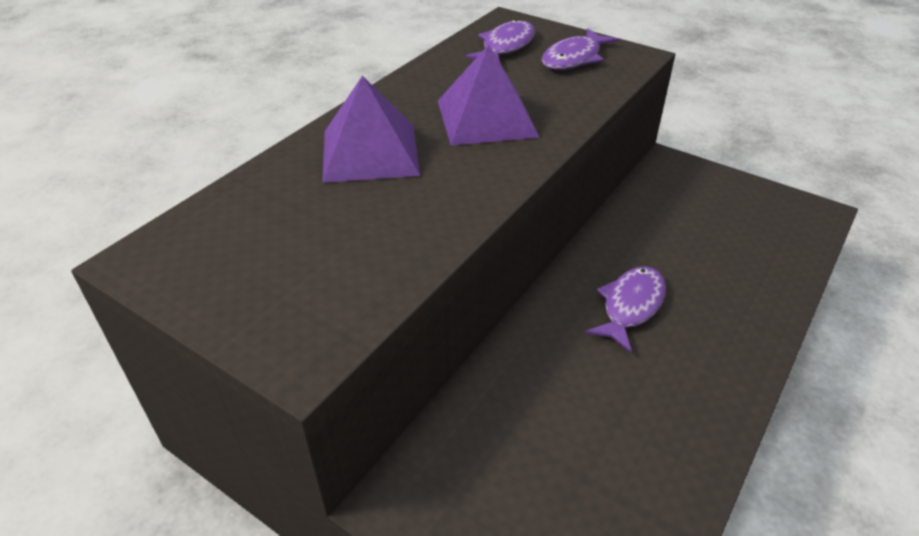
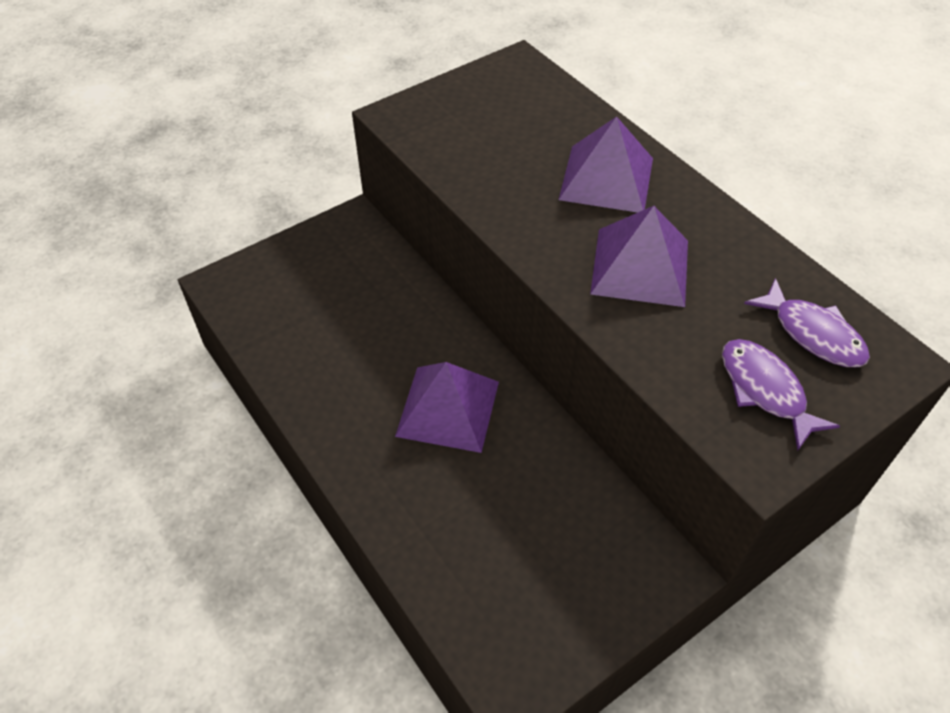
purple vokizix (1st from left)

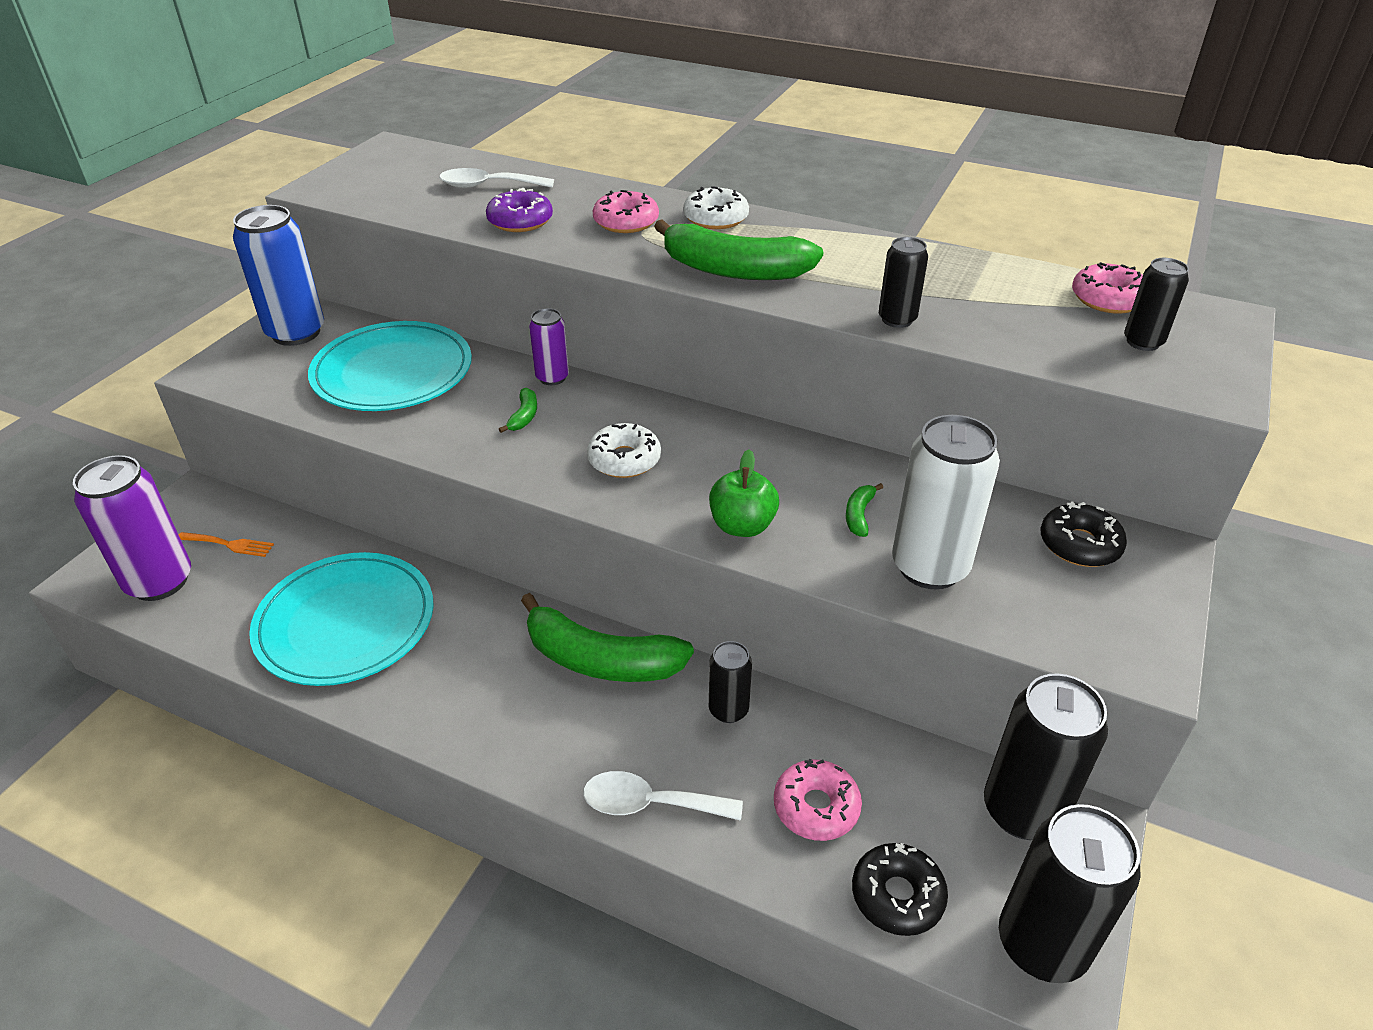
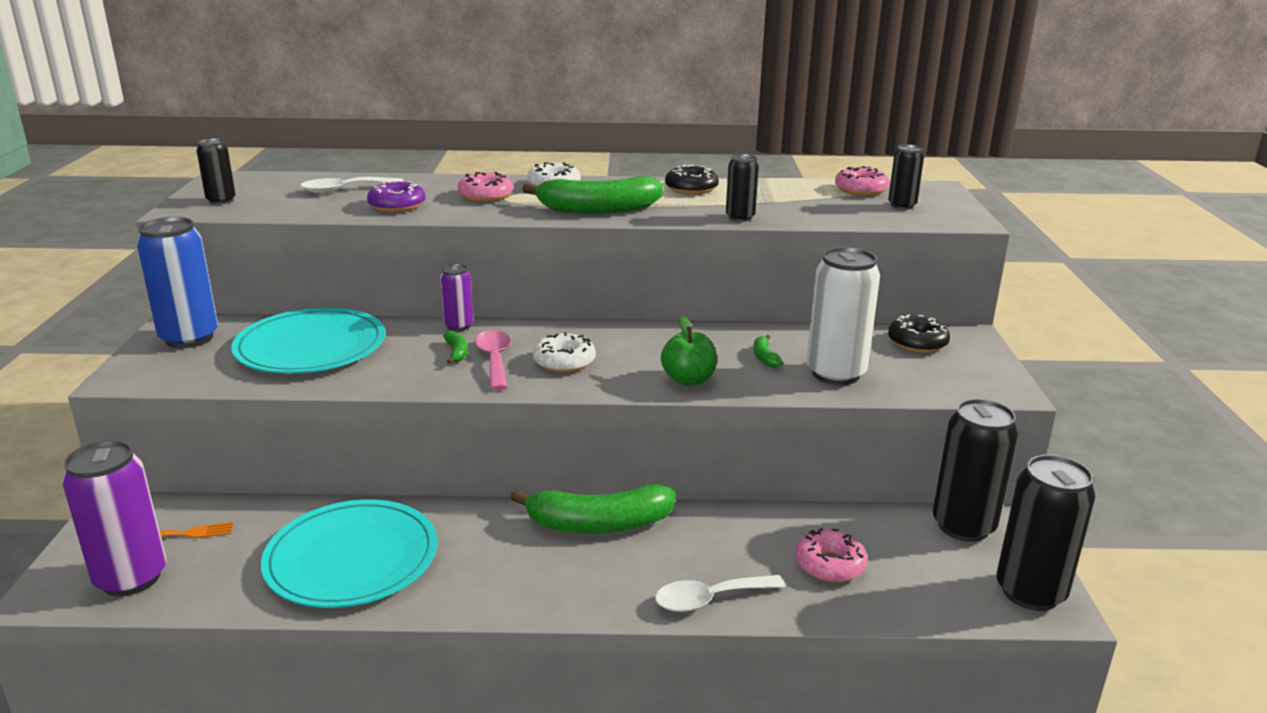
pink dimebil; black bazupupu (1st from left); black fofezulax (1st from left)

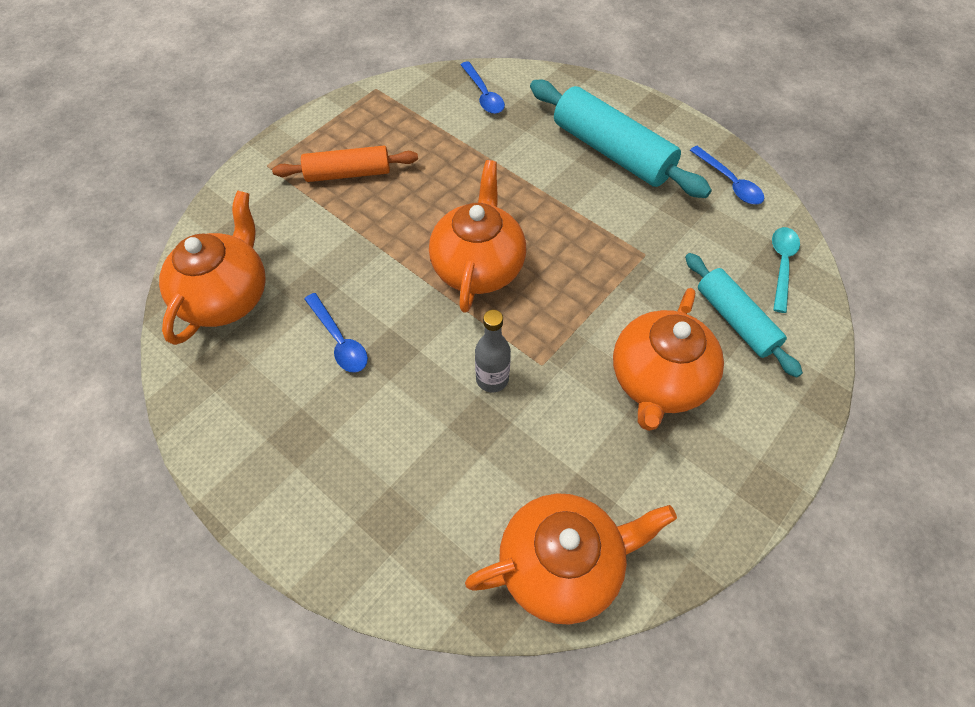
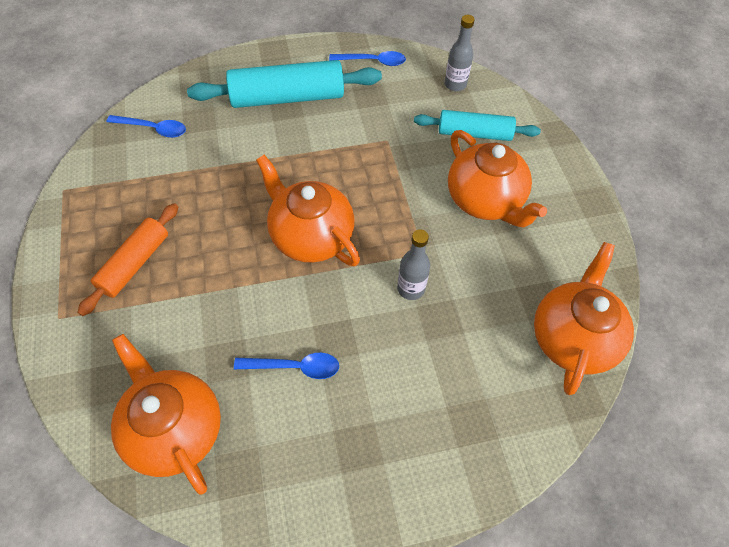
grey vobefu (2nd from left)

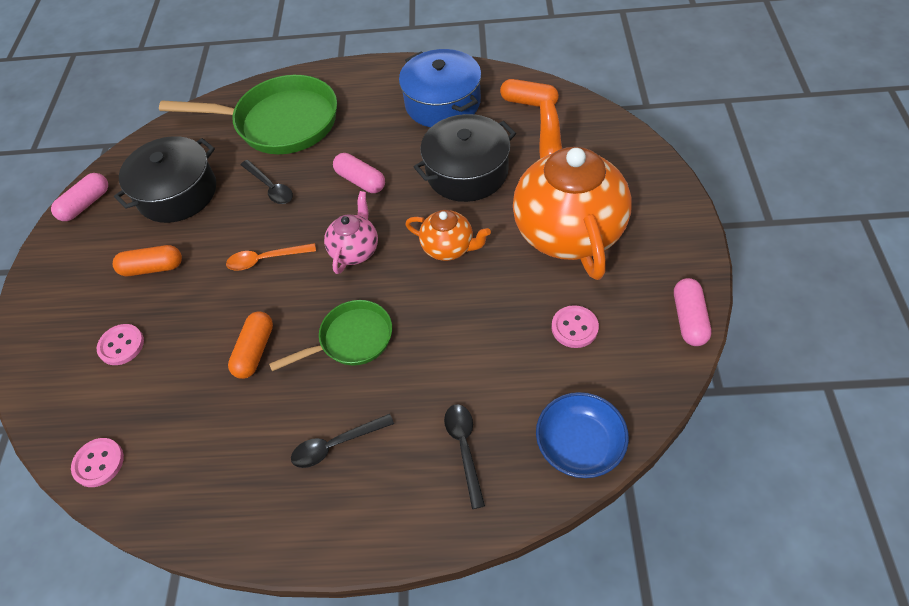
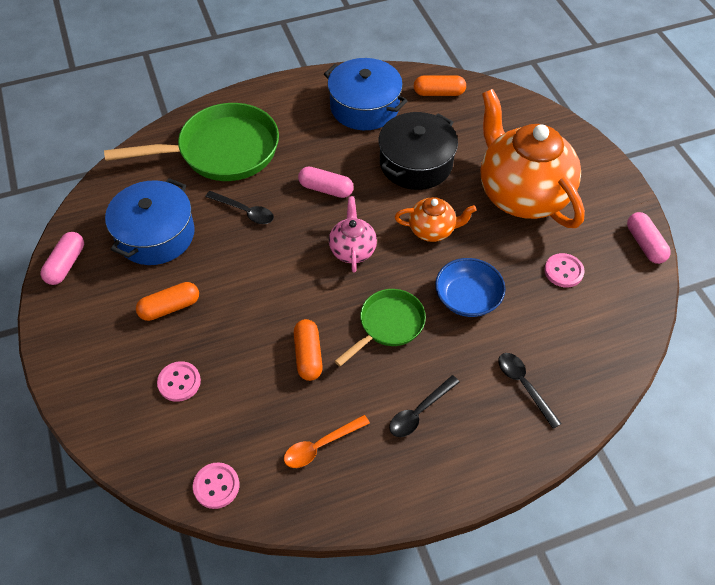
orange dimebil; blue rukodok; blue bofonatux (1st from left)

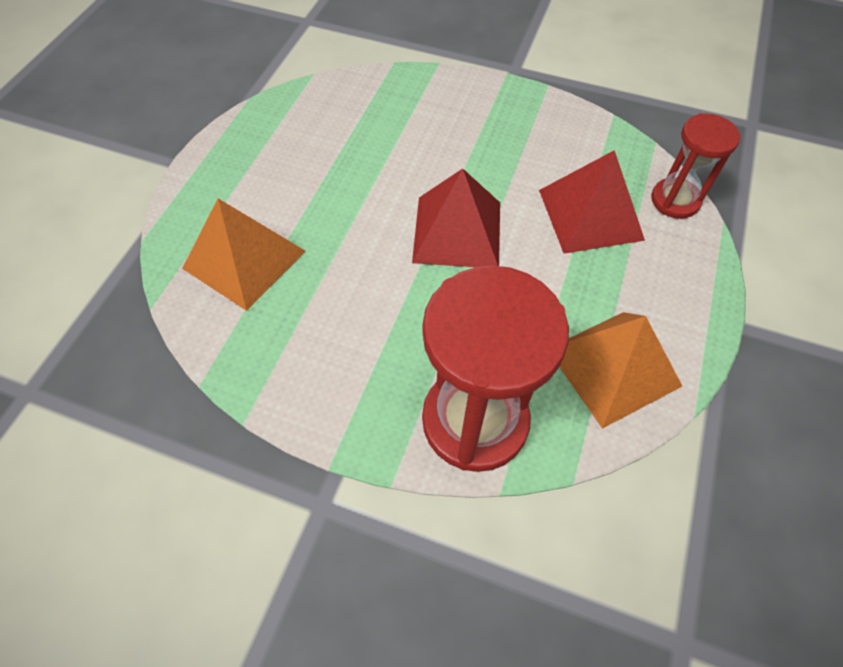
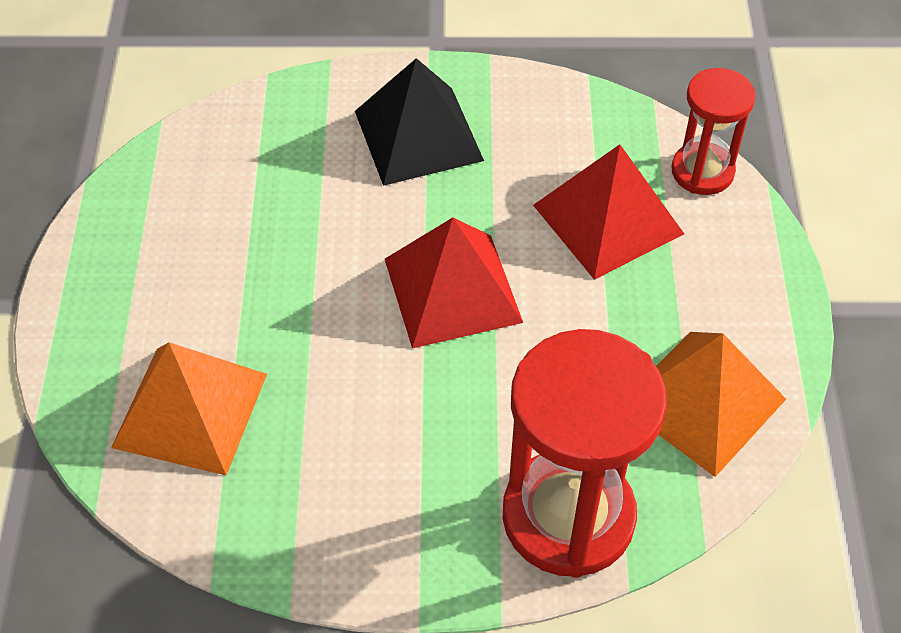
black vokizix

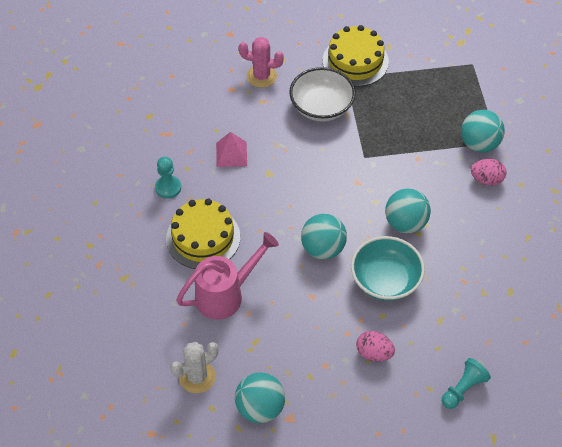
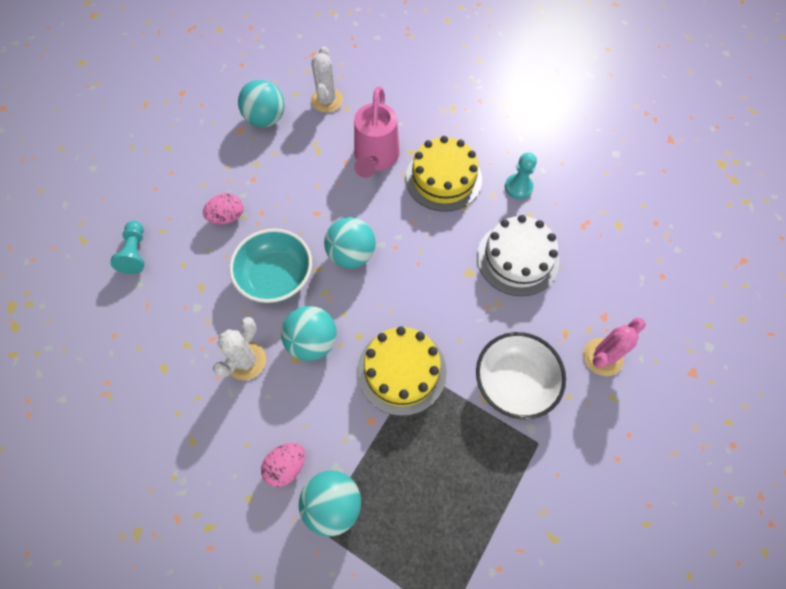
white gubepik (1st from left); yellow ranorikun (1st from left); white ranorikun

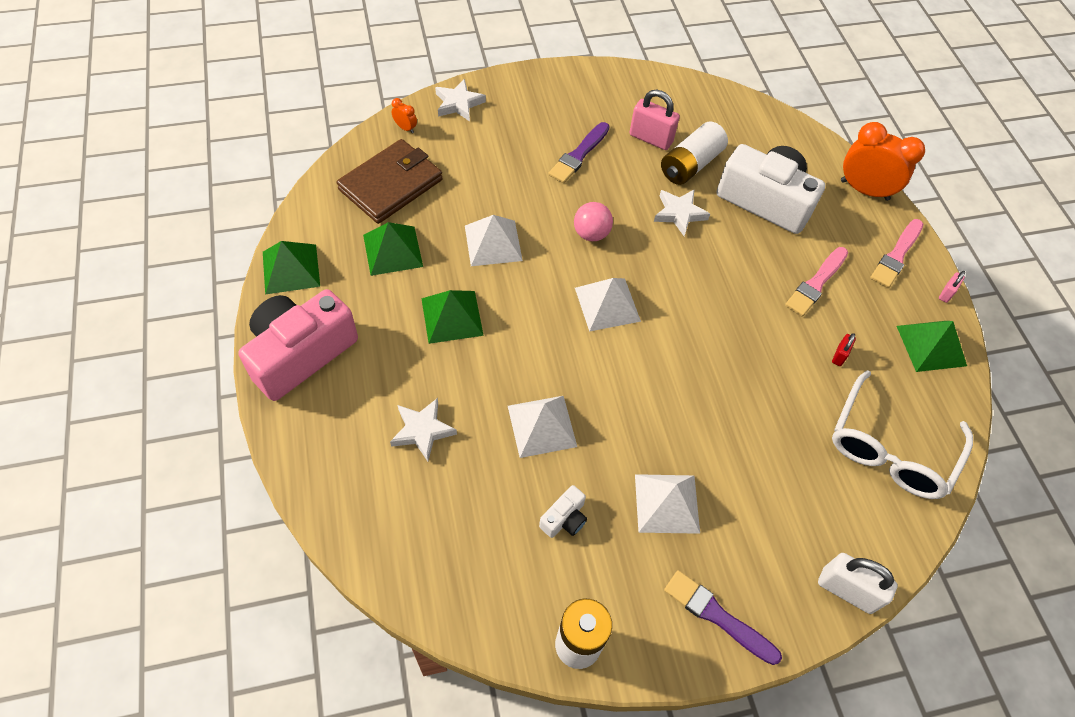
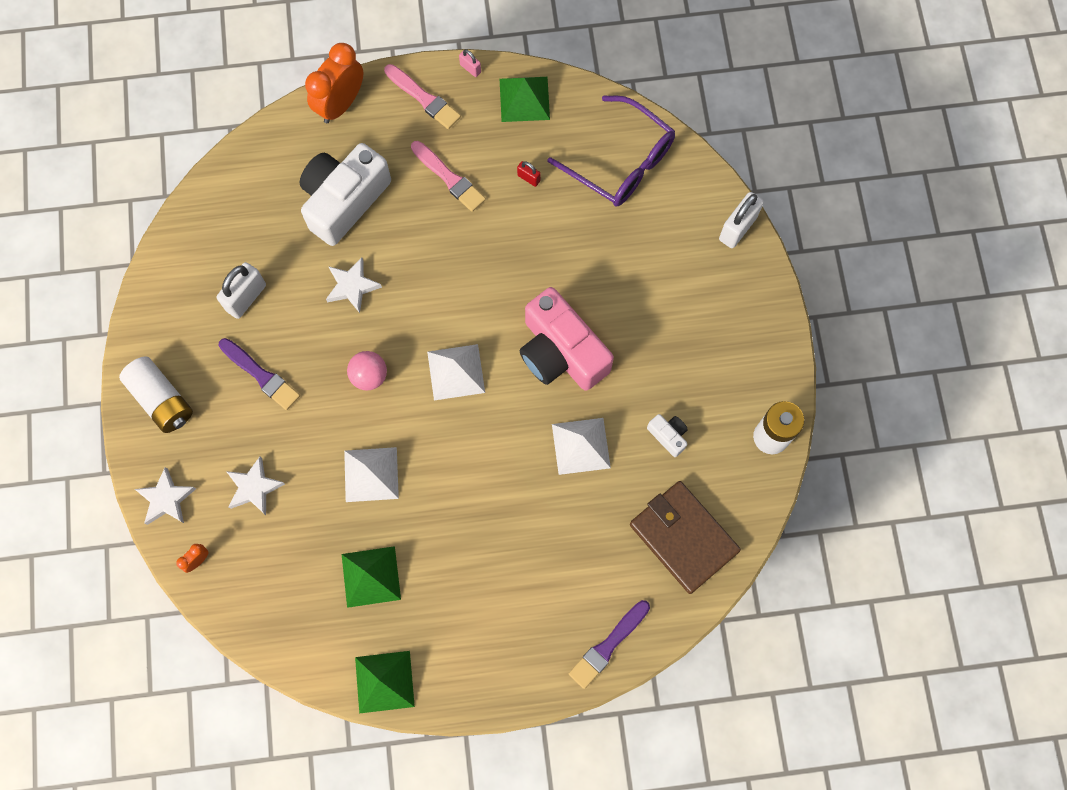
green vokizix (3rd from left in the first image); white vokizix (4th from left in the first image); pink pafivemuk; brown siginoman; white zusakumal (2nd from left); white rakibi (1st from left); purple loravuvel (2nd from left); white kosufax (1st from left); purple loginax

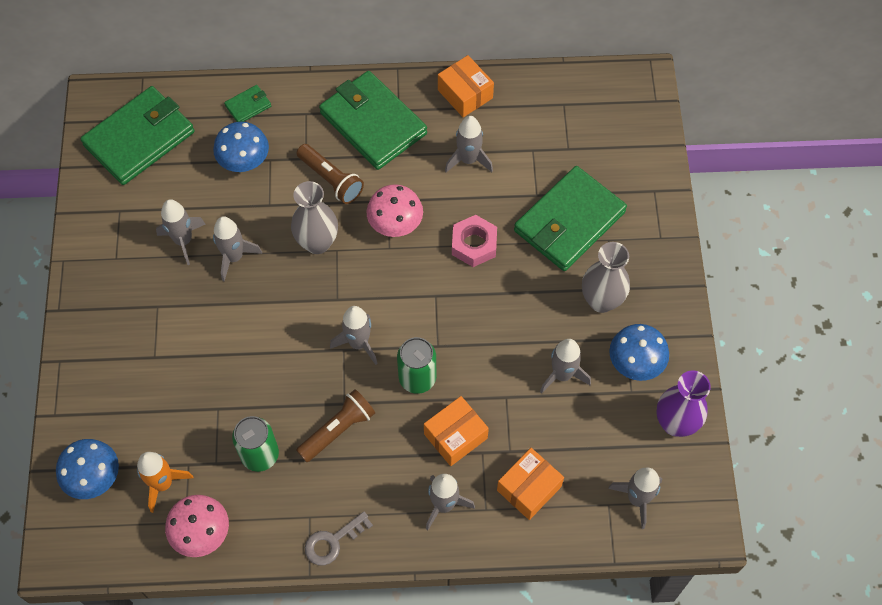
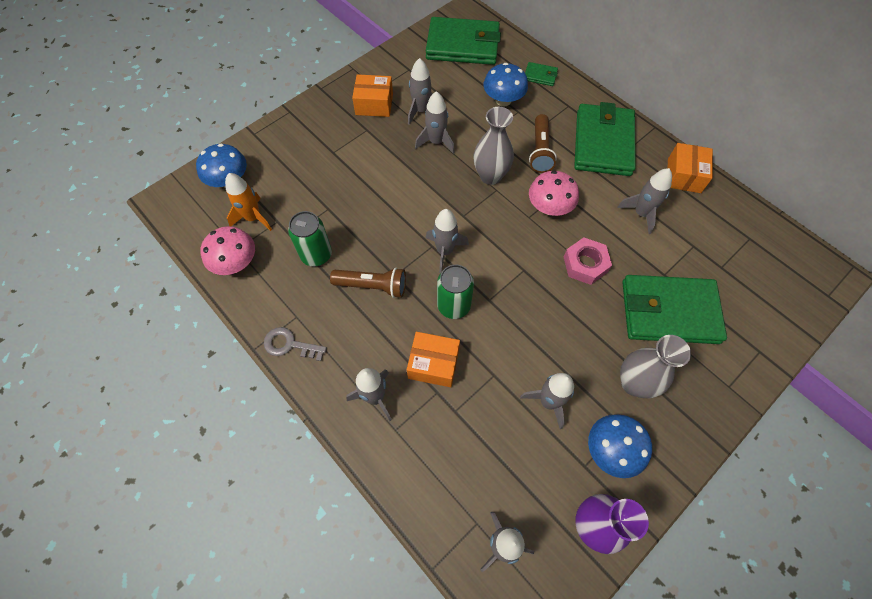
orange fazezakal (1st from left)

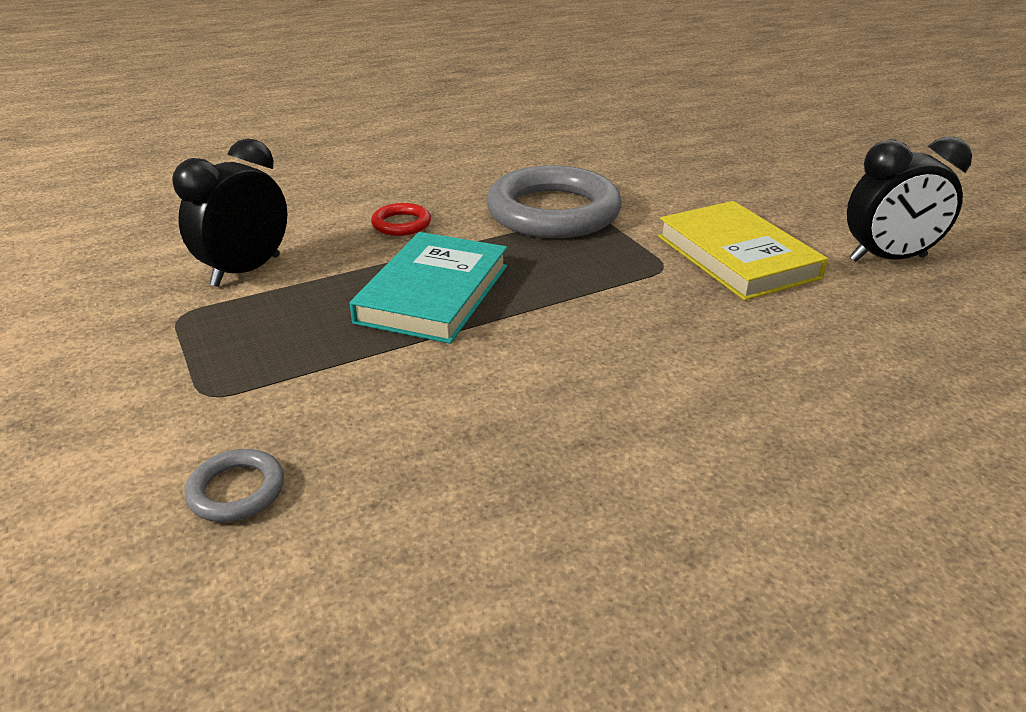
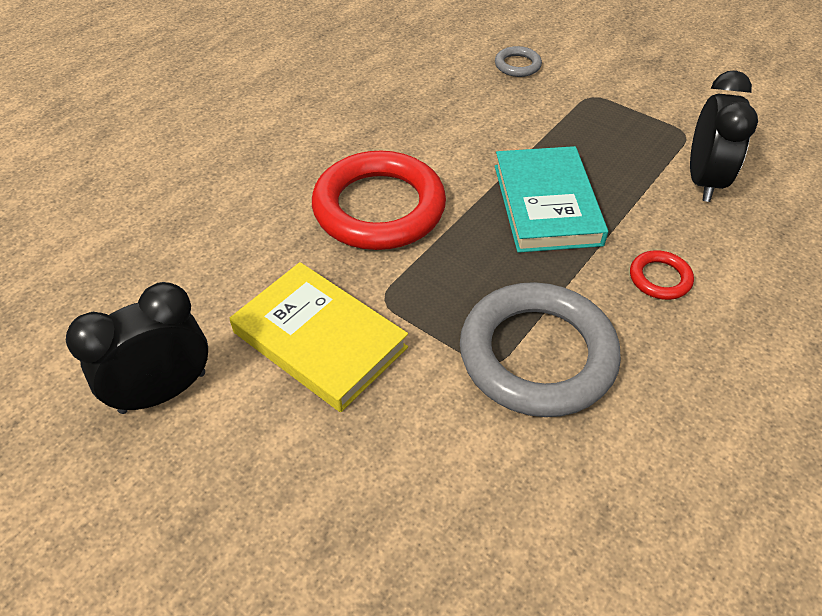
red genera (1st from left)

